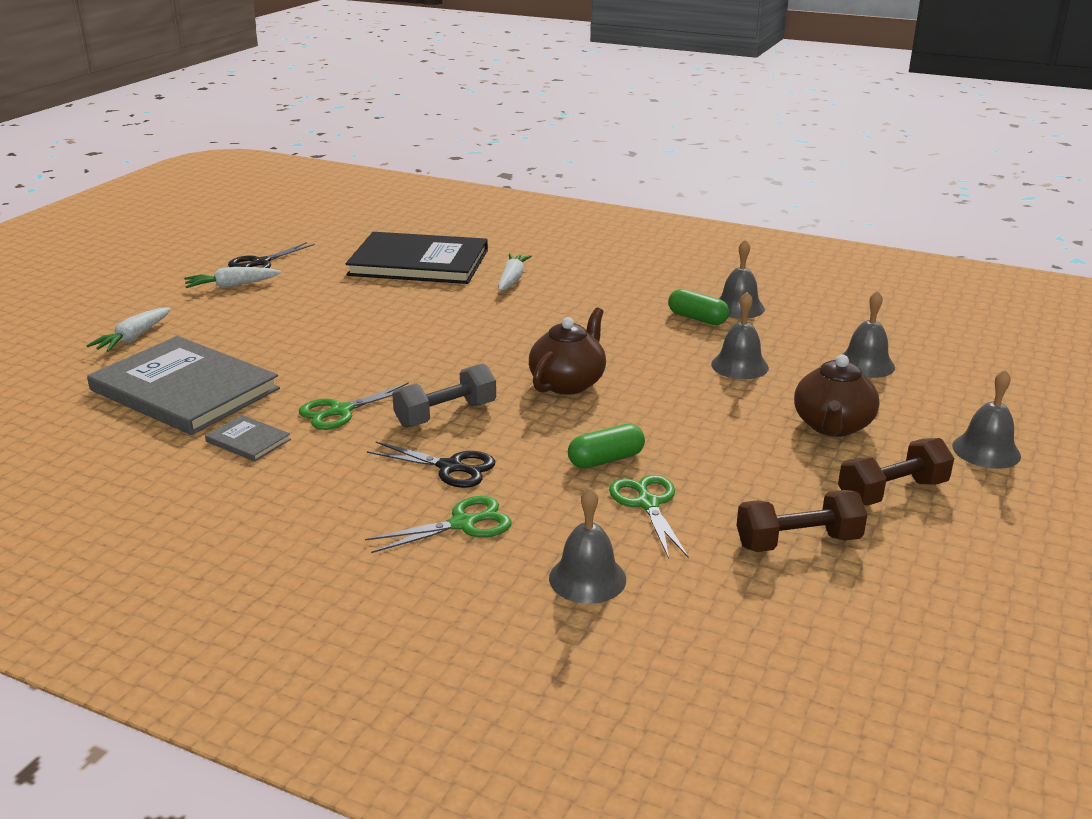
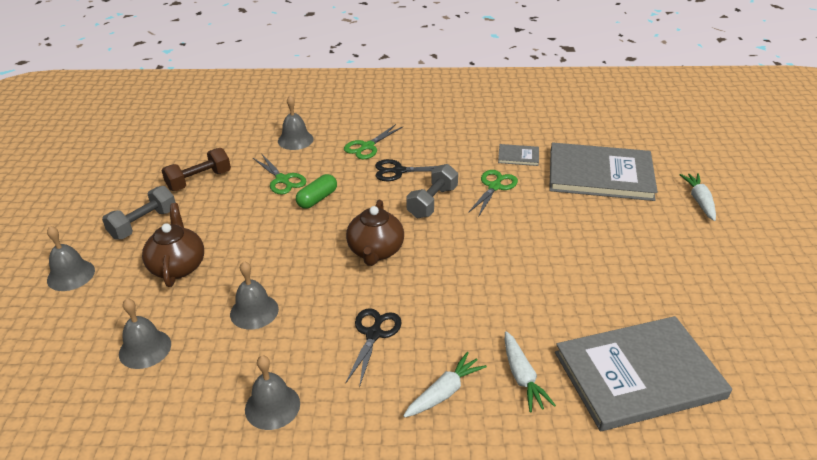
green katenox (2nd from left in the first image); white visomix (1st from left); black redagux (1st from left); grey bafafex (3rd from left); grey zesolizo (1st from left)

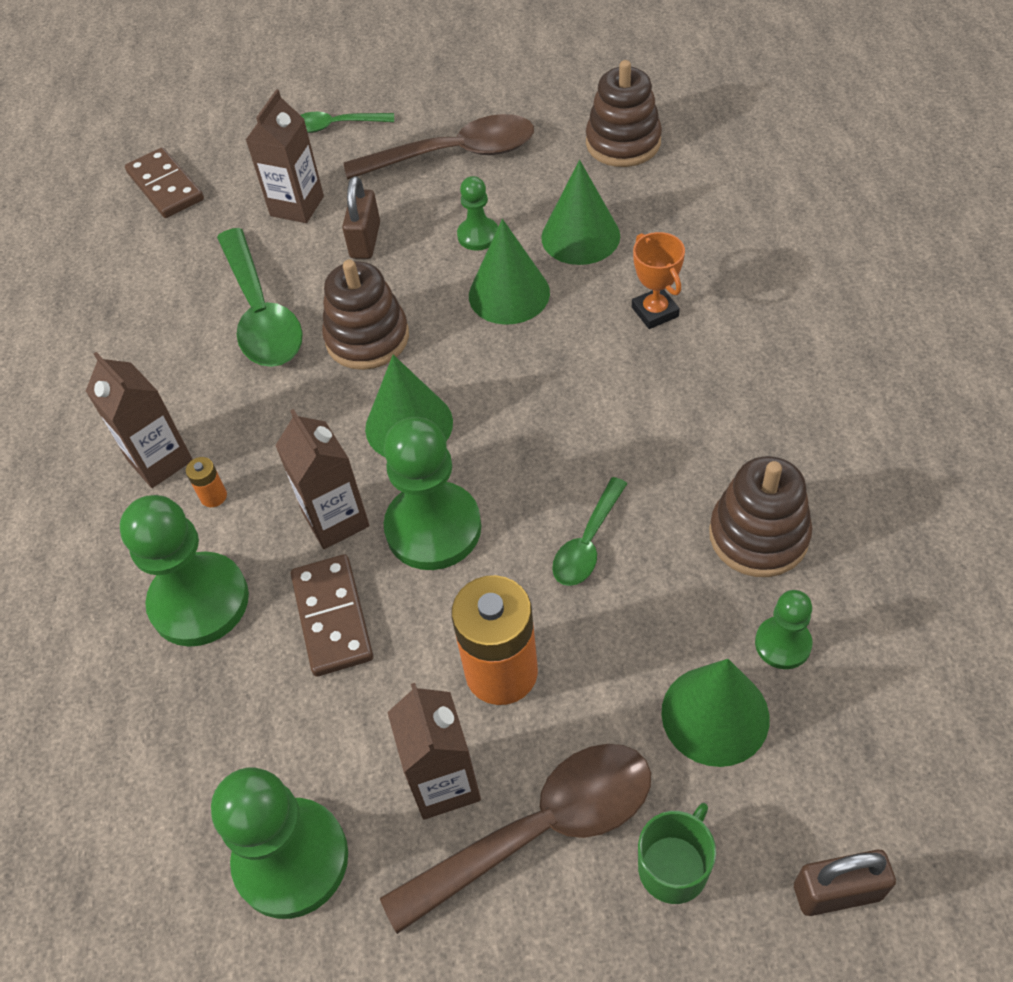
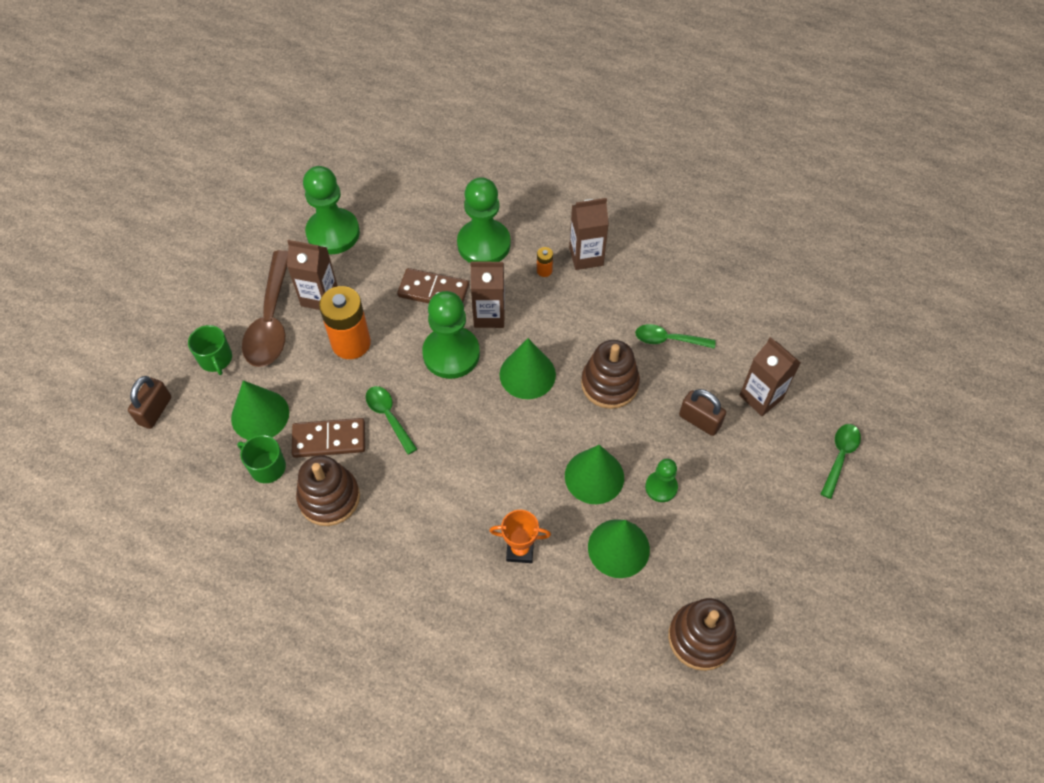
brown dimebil (1st from left in the first image); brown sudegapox (1st from left); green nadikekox (2nd from left); green dimebil (2nd from left)

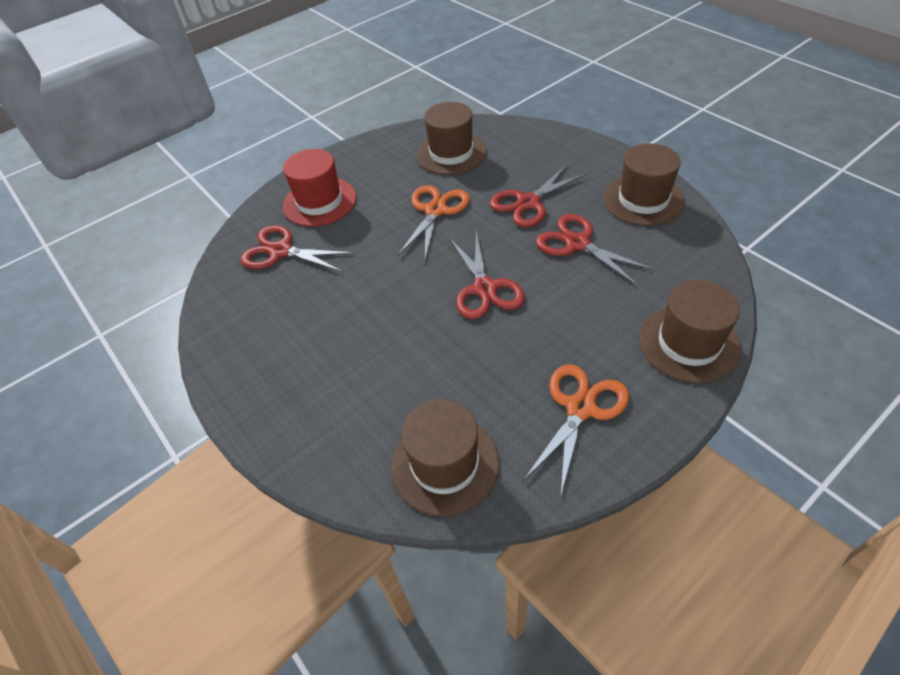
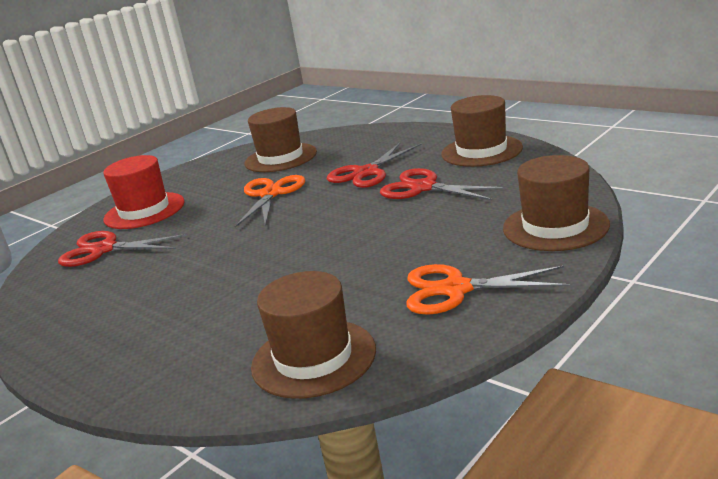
red redagux (2nd from left in the first image); orange redagux (2nd from left)

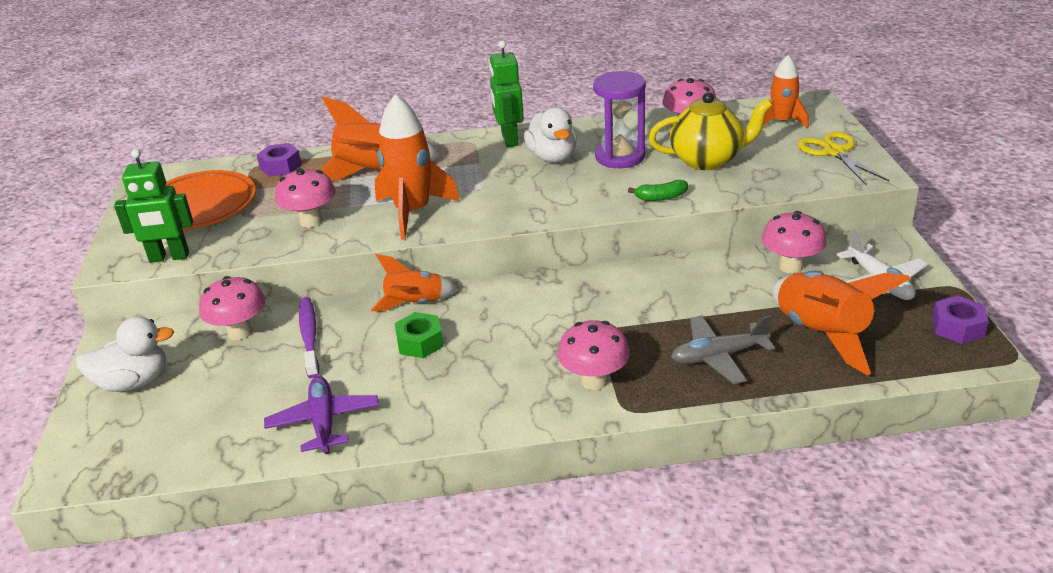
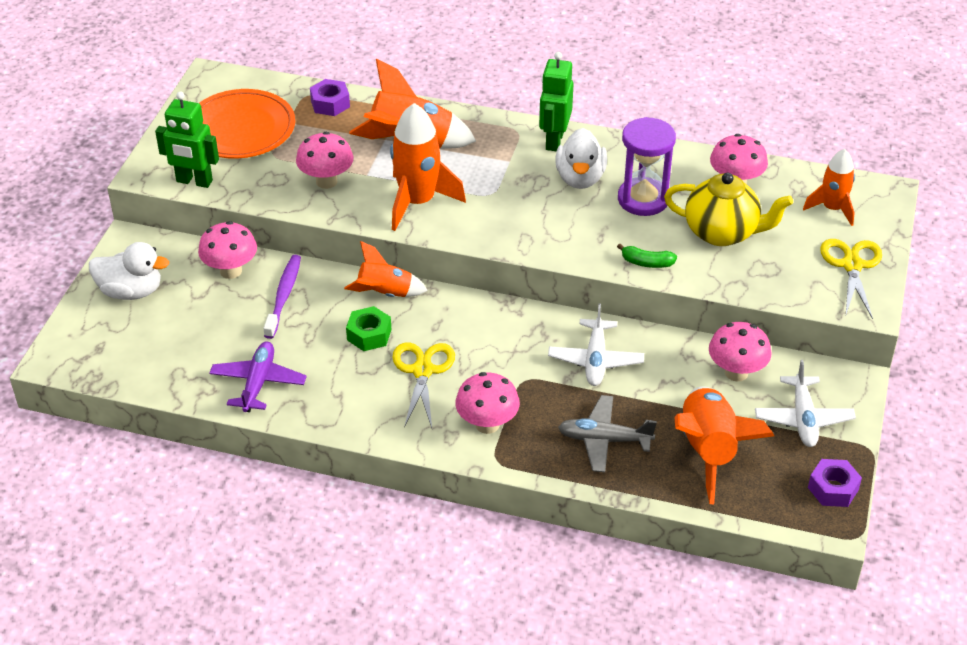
yellow redagux (1st from left); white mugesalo (1st from left)

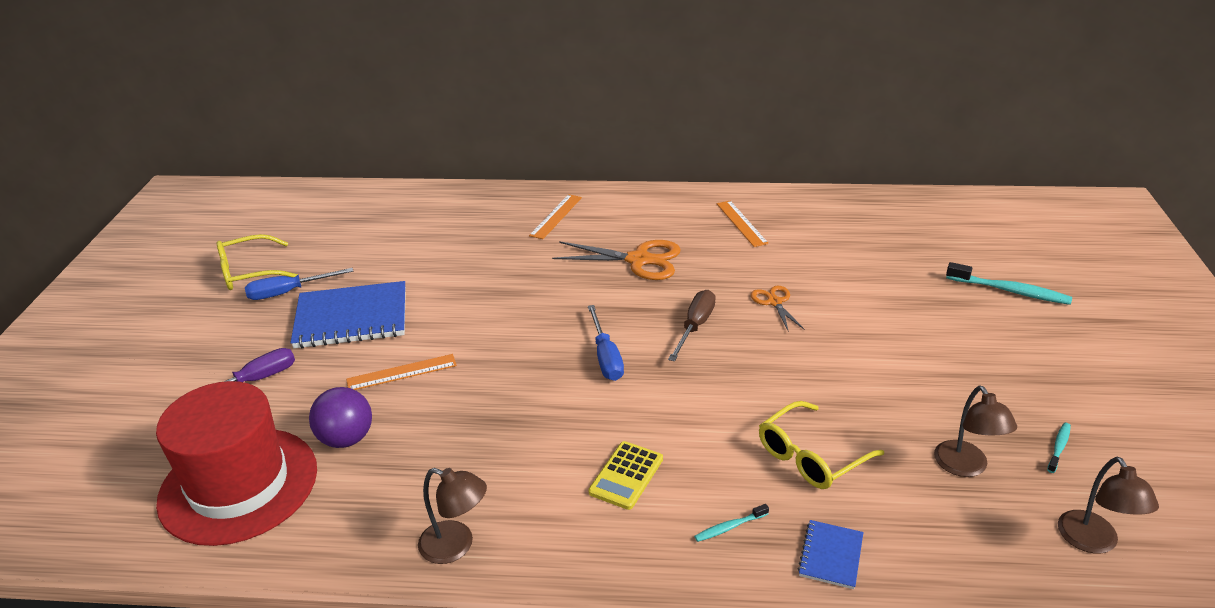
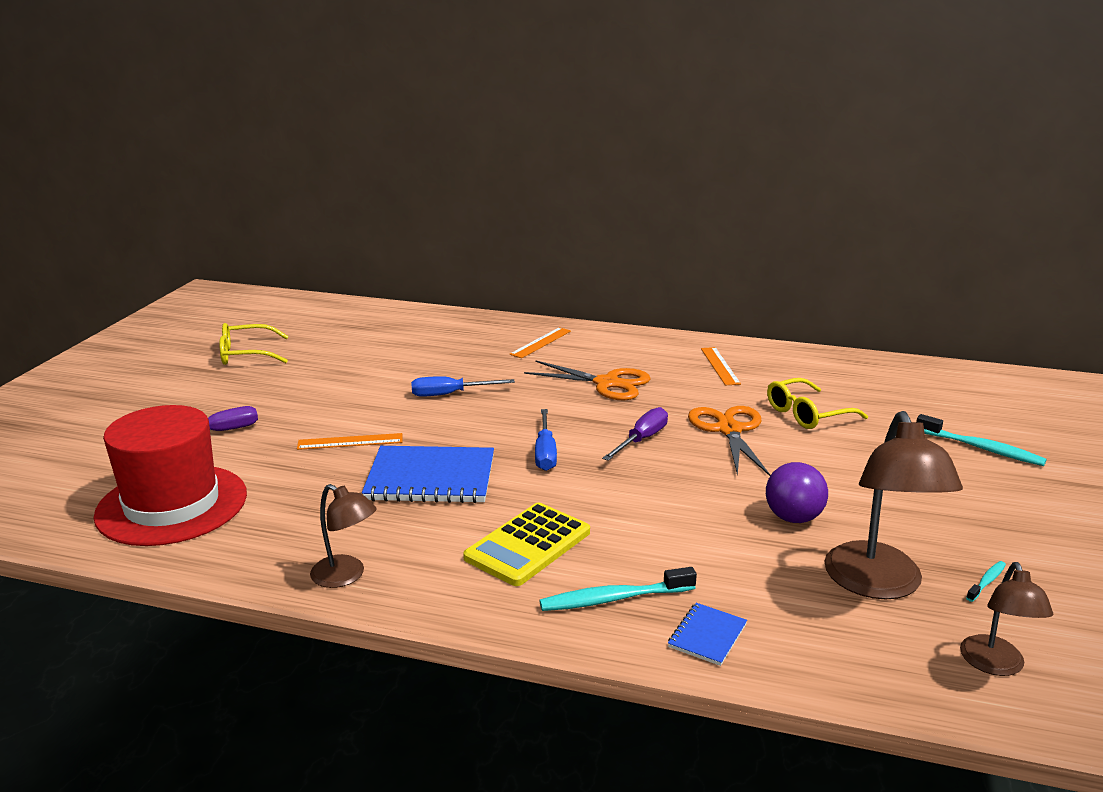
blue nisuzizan (1st from left); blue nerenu (1st from left); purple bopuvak; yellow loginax (2nd from left); purple nisuzizan (2nd from left); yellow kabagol; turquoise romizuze (1st from left); orange redagux (2nd from left); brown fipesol (2nd from left)

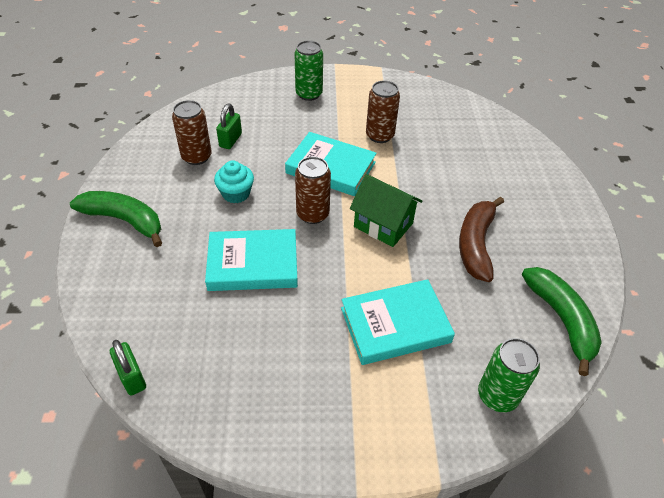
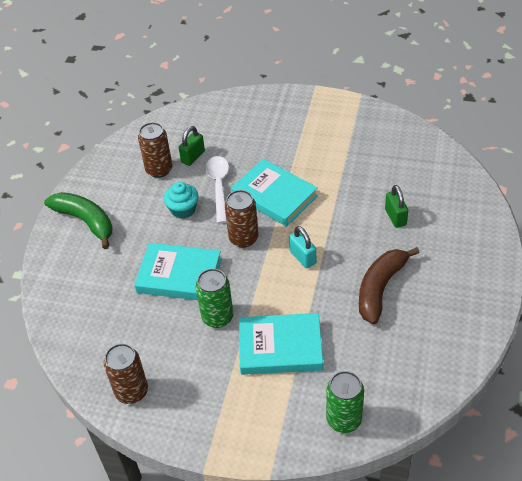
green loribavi (2nd from left in the first image); white dimebil; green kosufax (2nd from left); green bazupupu (1st from left); brown bazupupu (1st from left); turquoise kosufax

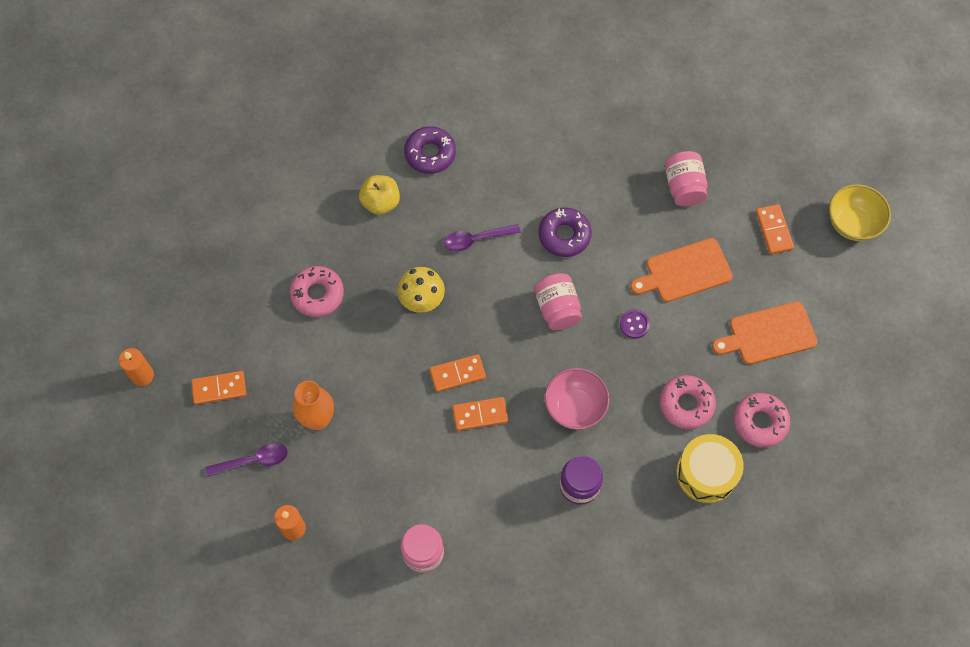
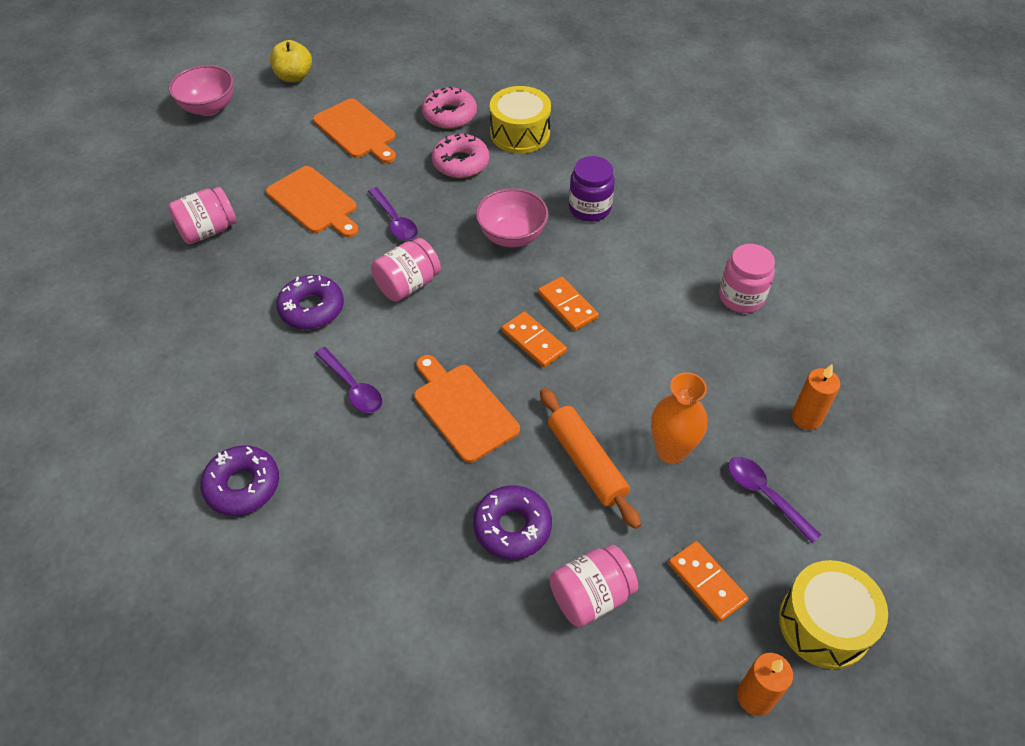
orange sudegapox (4th from left in the first image); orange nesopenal; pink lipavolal (3rd from left); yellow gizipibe (2nd from left); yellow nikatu; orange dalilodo (3rd from left); purple dimebil (2nd from left); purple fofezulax (3rd from left); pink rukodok (1st from left)

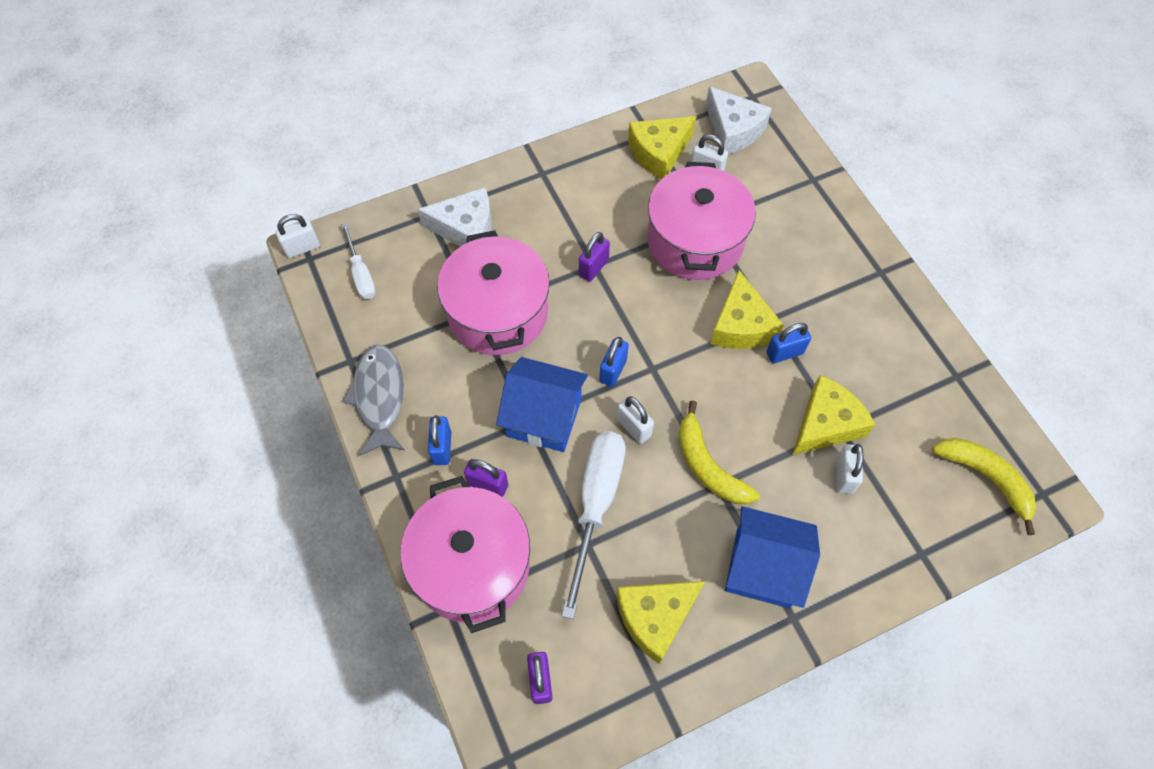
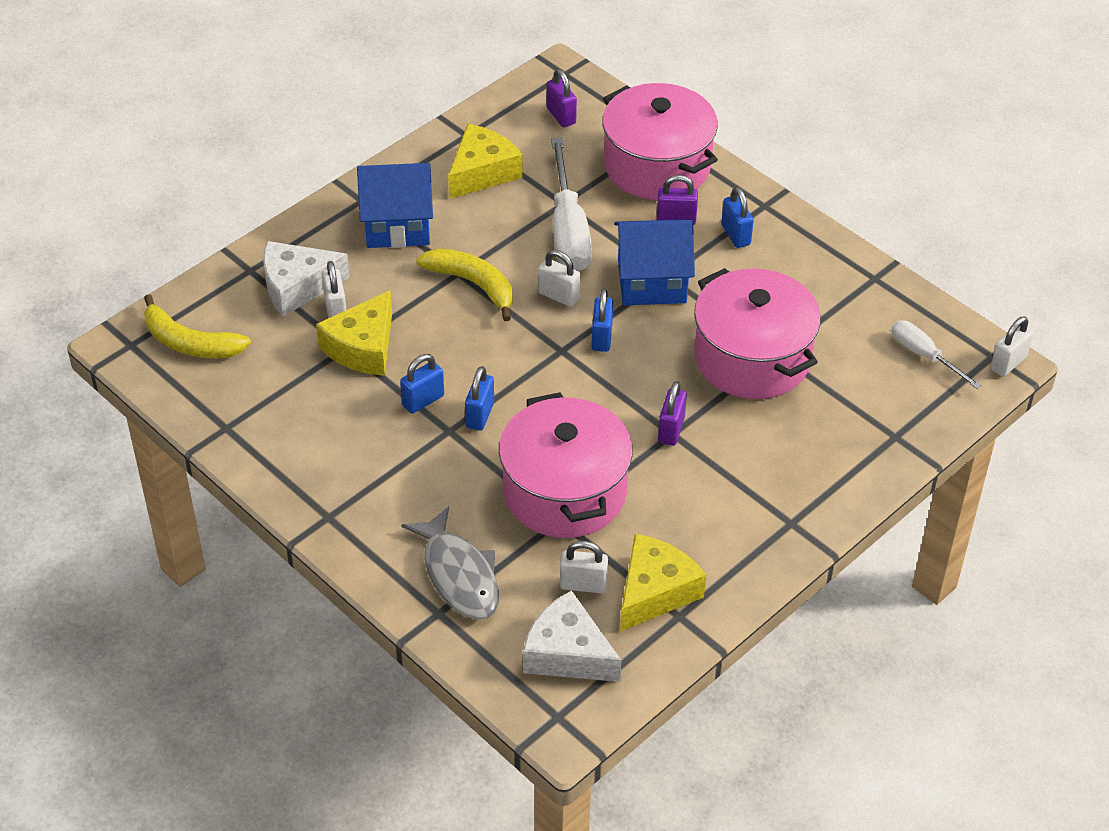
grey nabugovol; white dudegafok (1st from left); blue kosufax (2nd from left)

